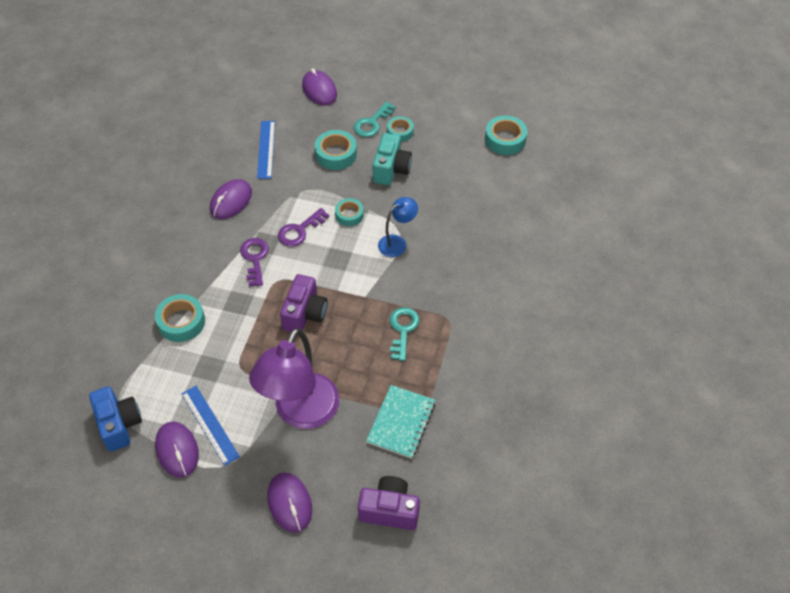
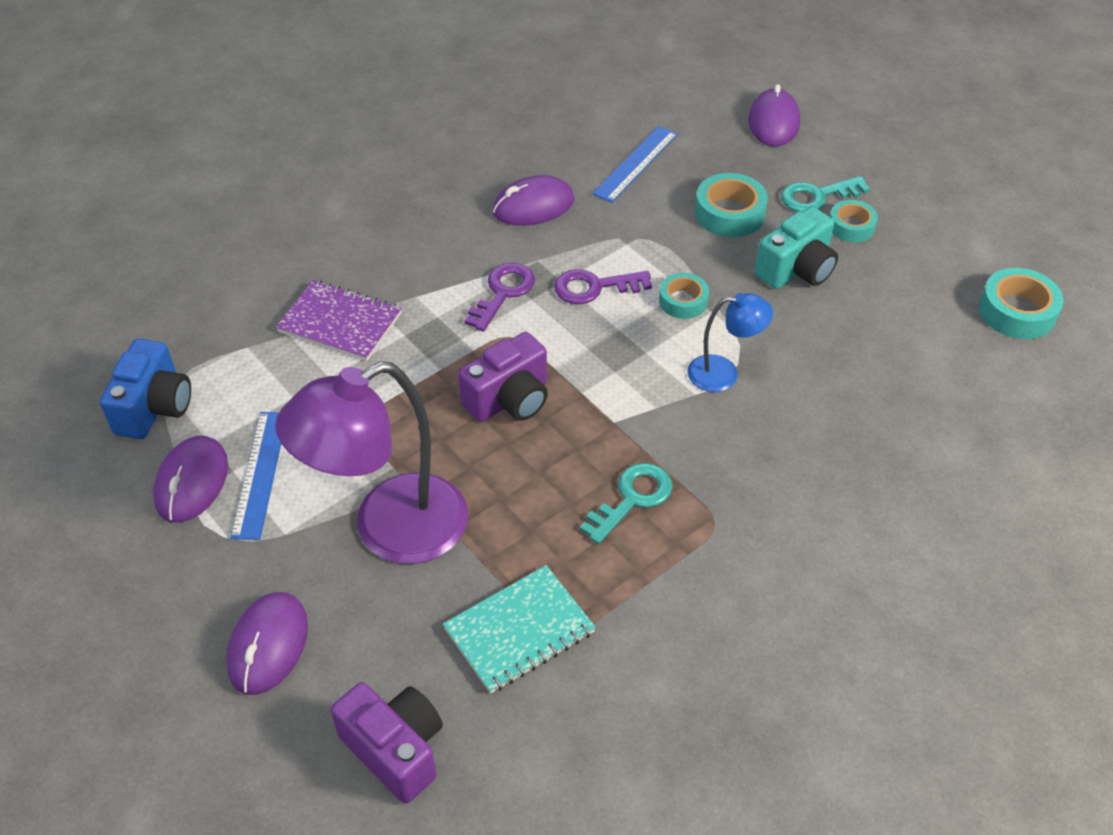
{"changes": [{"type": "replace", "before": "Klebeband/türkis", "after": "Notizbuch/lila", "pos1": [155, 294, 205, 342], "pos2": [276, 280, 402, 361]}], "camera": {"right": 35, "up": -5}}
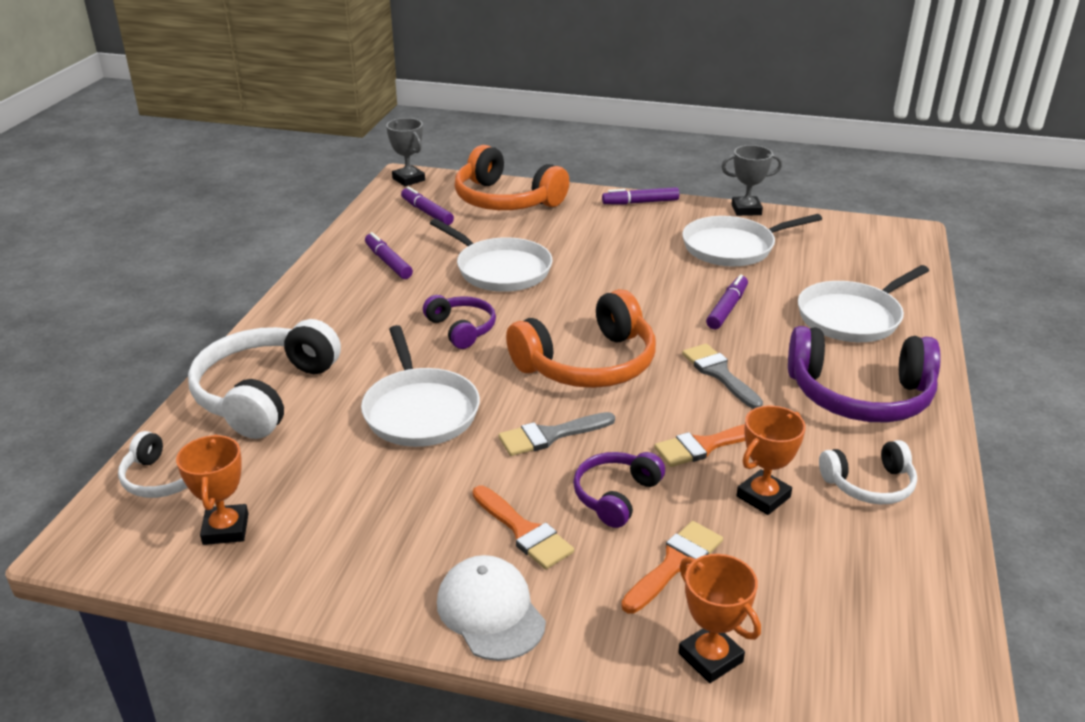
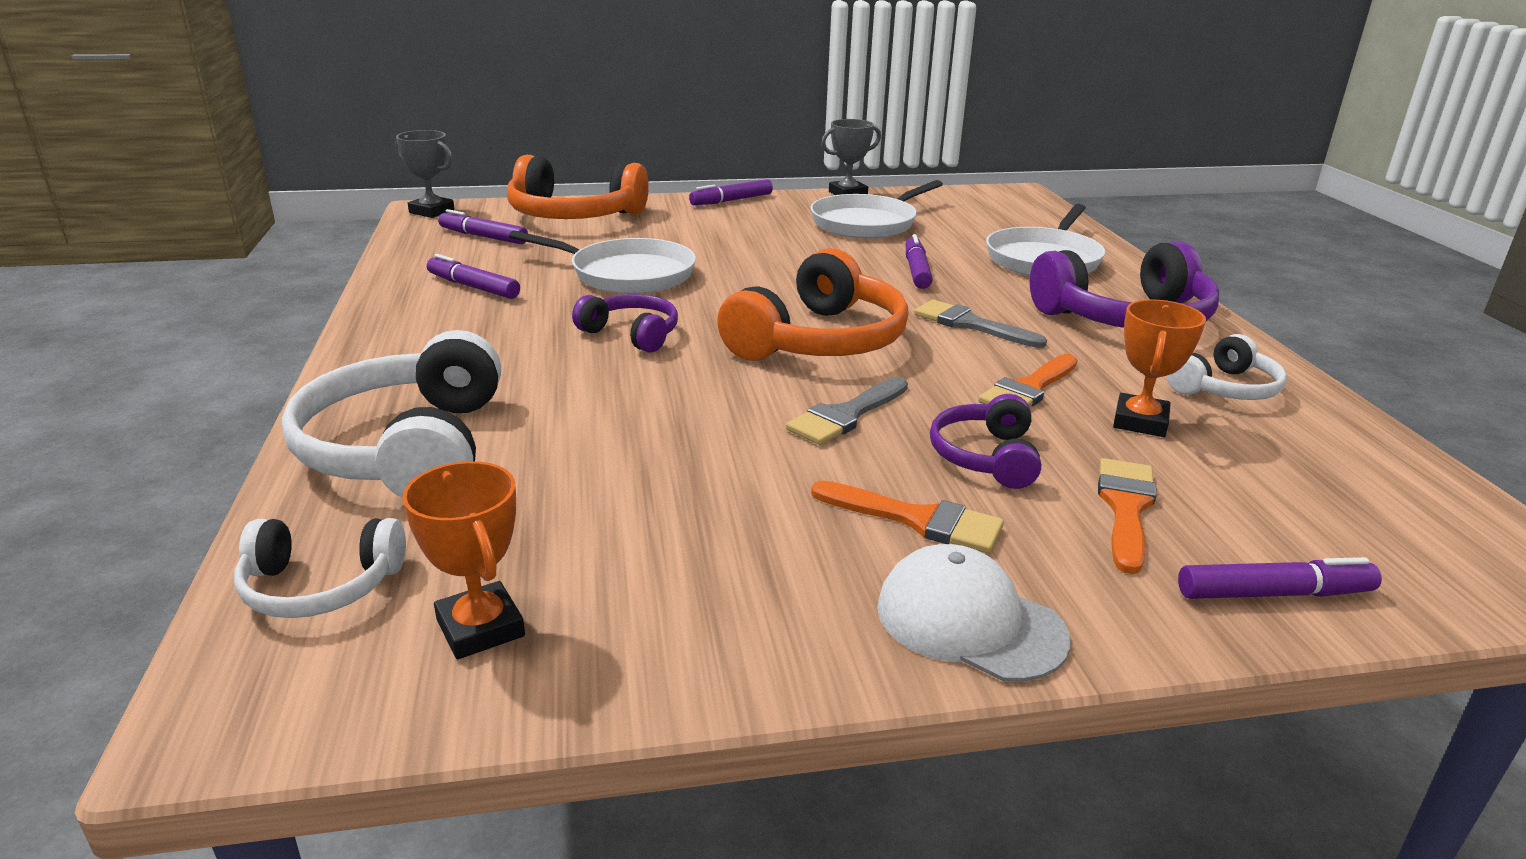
{"changes": [{"type": "delete", "before": "Pfanne/weiß", "pos1": [361, 325, 480, 447]}, {"type": "replace", "before": "Pokal/orange", "after": "Filzstift/lila", "pos1": [678, 554, 761, 683], "pos2": [1178, 557, 1382, 599]}], "camera": {"right": -25, "up": -5}}
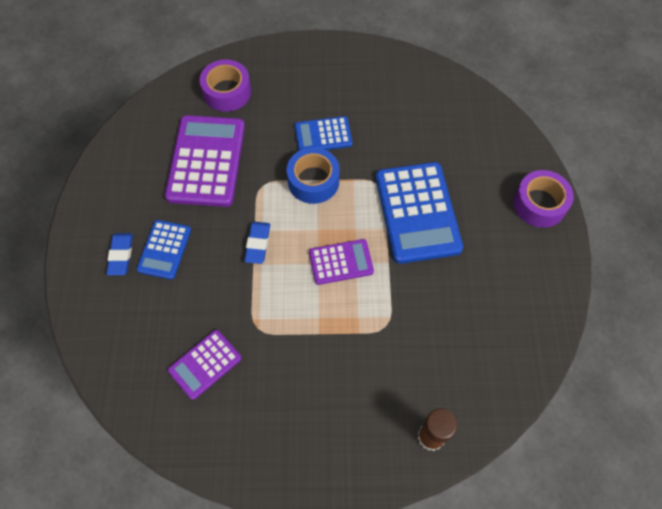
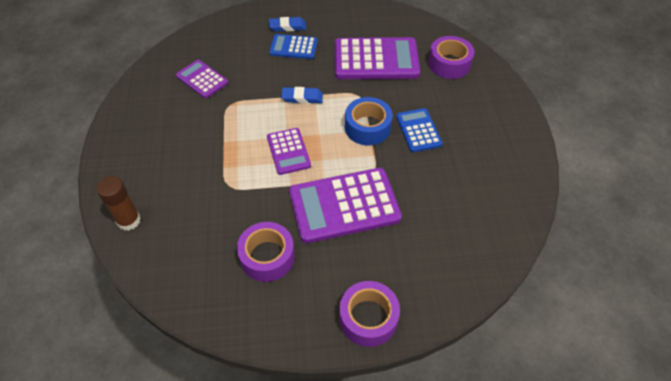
{"changes": [{"type": "recolor", "before": "Taschenrechner/blau", "after": "Taschenrechner/lila", "pos1": [376, 162, 463, 264], "pos2": [289, 168, 402, 243]}, {"type": "insert", "after": "Klebeband/lila", "pos2": [237, 222, 295, 282]}], "camera": {"right": 85, "up": -10}}
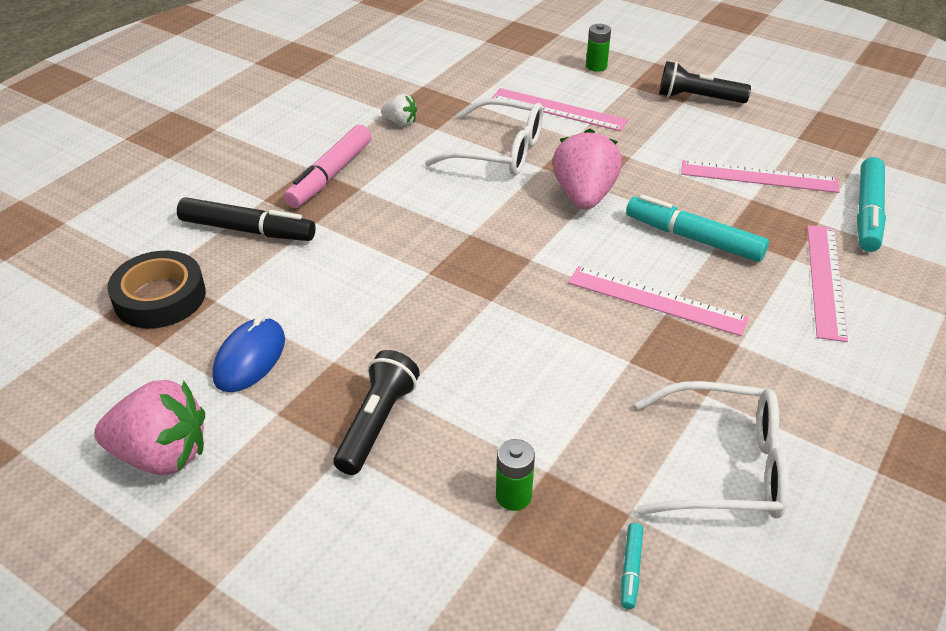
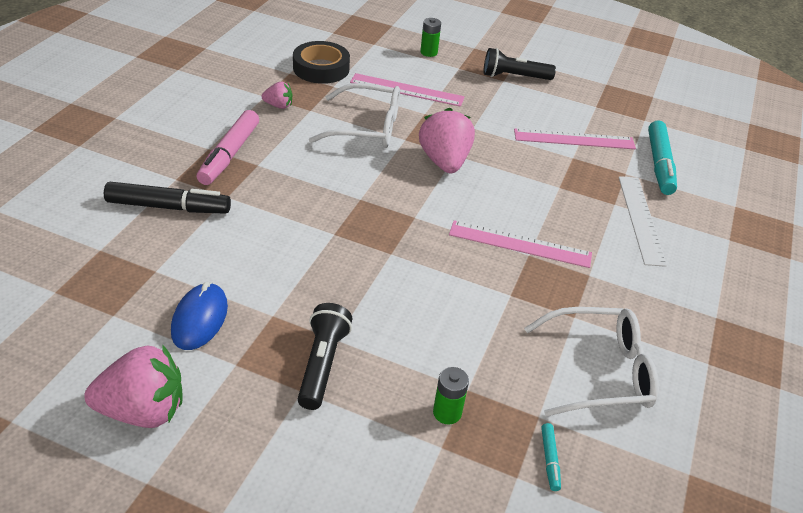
{"changes": [{"type": "move", "before": "Klebeband/schwarz", "pos1": [107, 251, 206, 328], "pos2": [293, 41, 350, 84]}, {"type": "recolor", "before": "Erdbeere/weiß", "after": "Erdbeere/rosa", "pos1": [381, 94, 417, 126], "pos2": [261, 82, 293, 109]}, {"type": "delete", "before": "Filzstift/türkis", "pos1": [626, 194, 769, 262]}, {"type": "recolor", "before": "Lineal/rosa", "after": "Lineal/weiß", "pos1": [807, 225, 848, 342], "pos2": [619, 176, 667, 267]}], "camera": {"right": -15, "up": 0}}
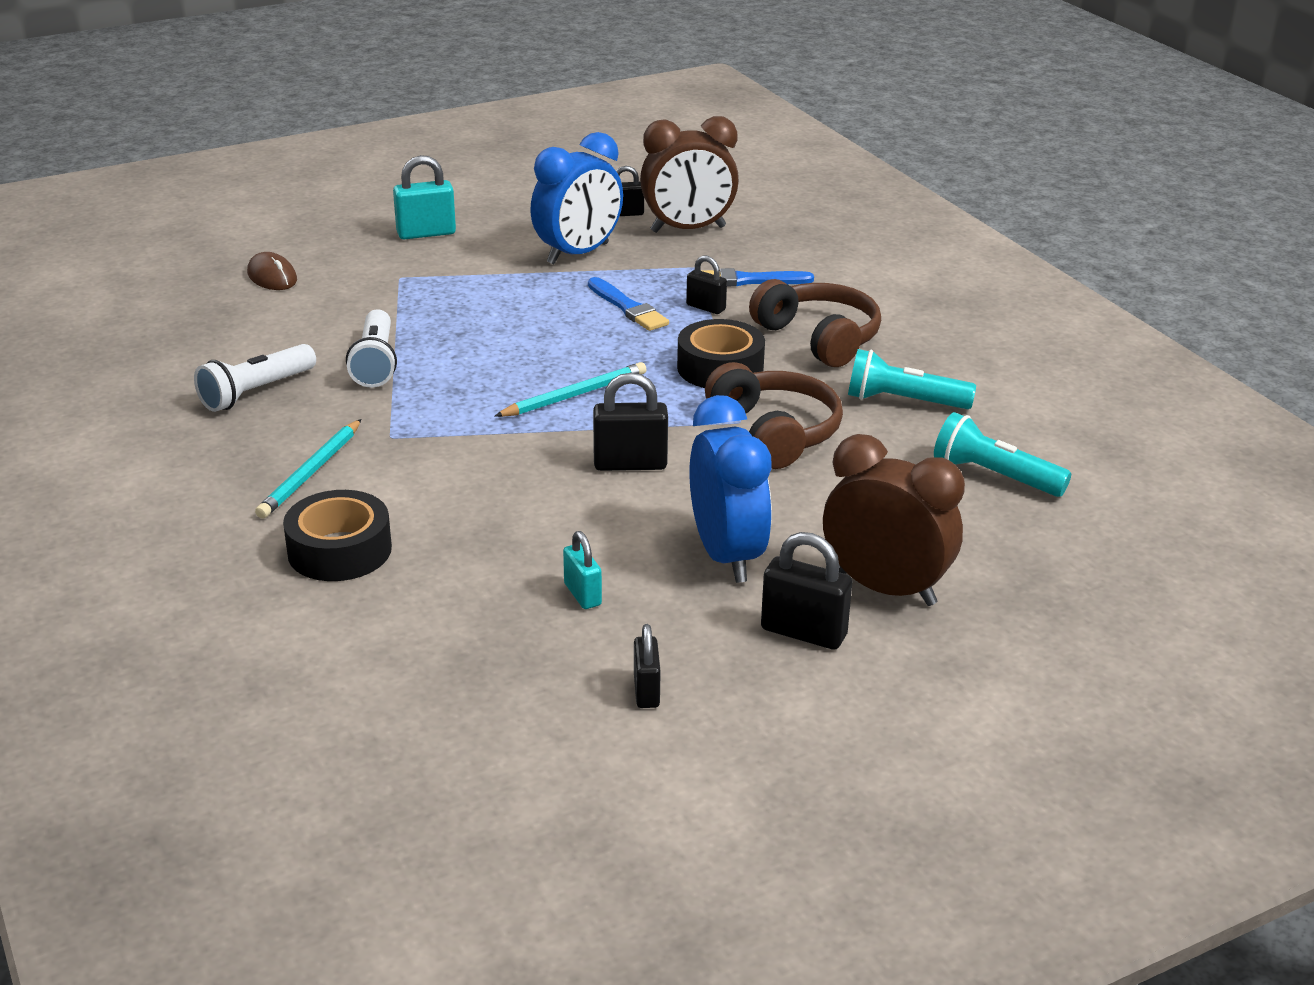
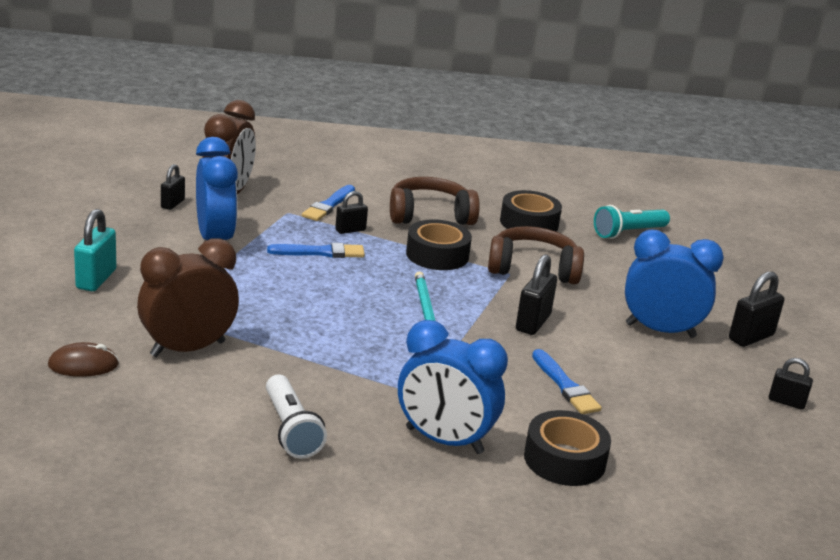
{"changes": [{"type": "replace", "before": "Bleistift/türkis", "after": "Wecker/blau", "pos1": [255, 419, 362, 518], "pos2": [398, 320, 508, 454]}, {"type": "delete", "before": "Taschenlampe/weiß", "pos1": [346, 309, 397, 388]}, {"type": "delete", "before": "Vorhängeschloss/türkis", "pos1": [563, 531, 602, 609]}, {"type": "move", "before": "Wecker/braun", "pos1": [823, 434, 965, 606], "pos2": [137, 238, 239, 357]}, {"type": "replace", "before": "Taschenlampe/türkis", "after": "Klebeband/schwarz", "pos1": [848, 349, 976, 409], "pos2": [500, 190, 562, 231]}, {"type": "insert", "after": "Pinsel/blau", "pos2": [532, 349, 602, 414]}], "camera": {"right": -65, "up": -5}}
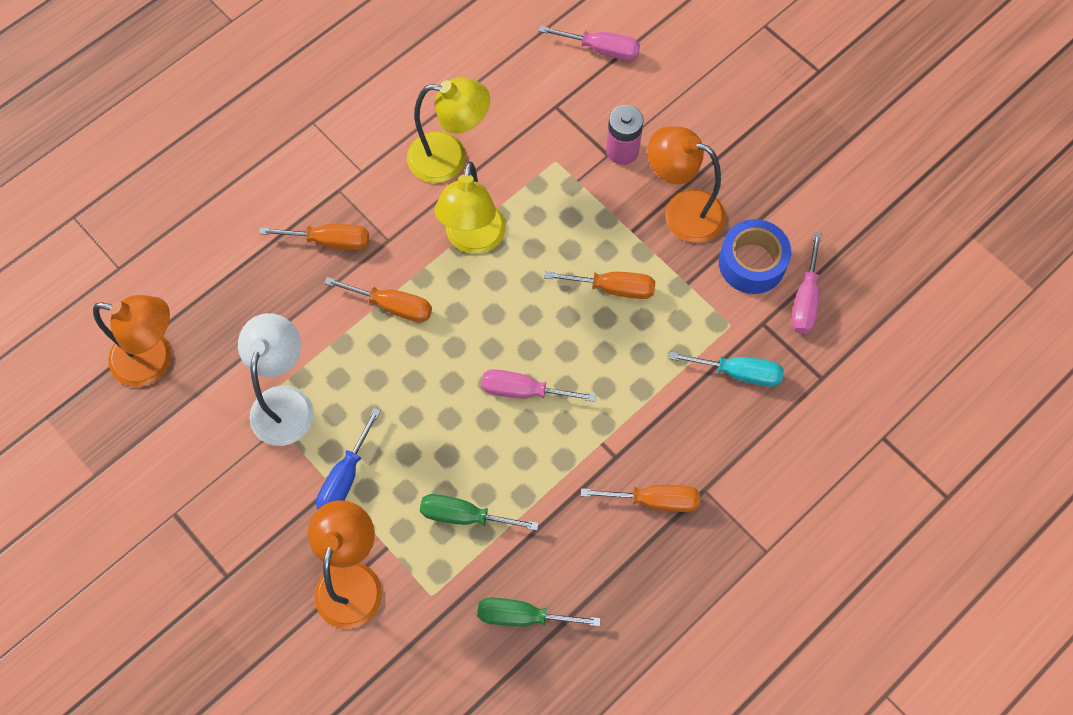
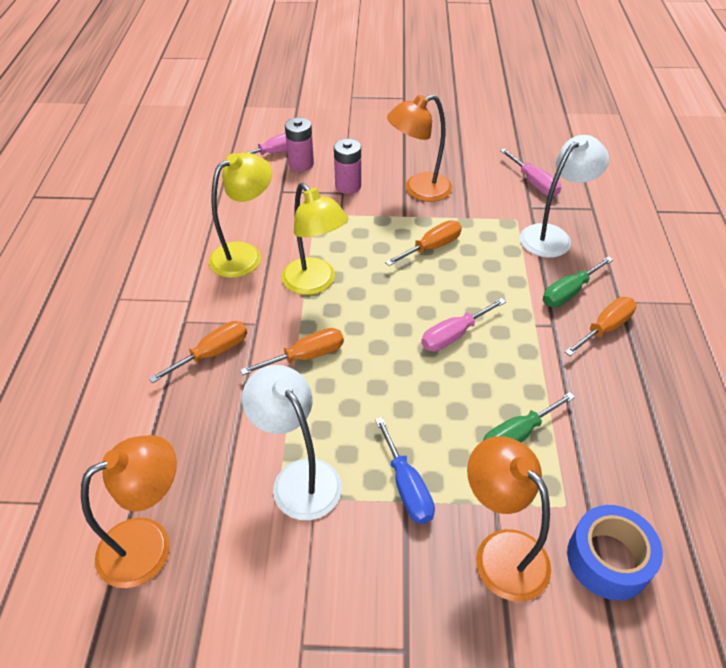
{"changes": [{"type": "move", "before": "Schraubenzieher/grün", "pos1": [477, 598, 601, 627], "pos2": [543, 256, 613, 307]}, {"type": "replace", "before": "Schraubenzieher/türkis", "after": "Lampe/weiß", "pos1": [669, 351, 784, 387], "pos2": [520, 135, 609, 258]}, {"type": "move", "before": "Klebeband/blau", "pos1": [719, 219, 791, 294], "pos2": [567, 505, 663, 600]}, {"type": "insert", "after": "Batterie/rosa", "pos2": [285, 117, 314, 171]}], "camera": {"right": -45, "up": -20}}
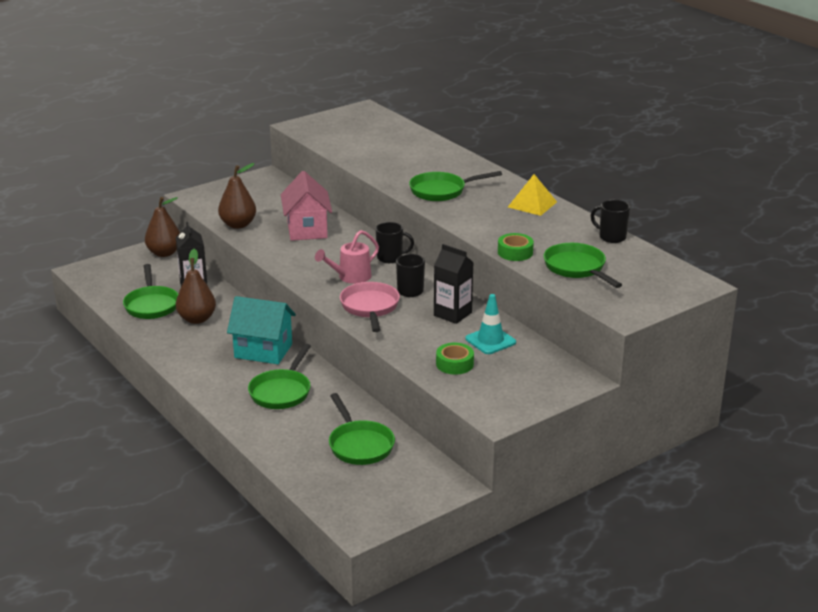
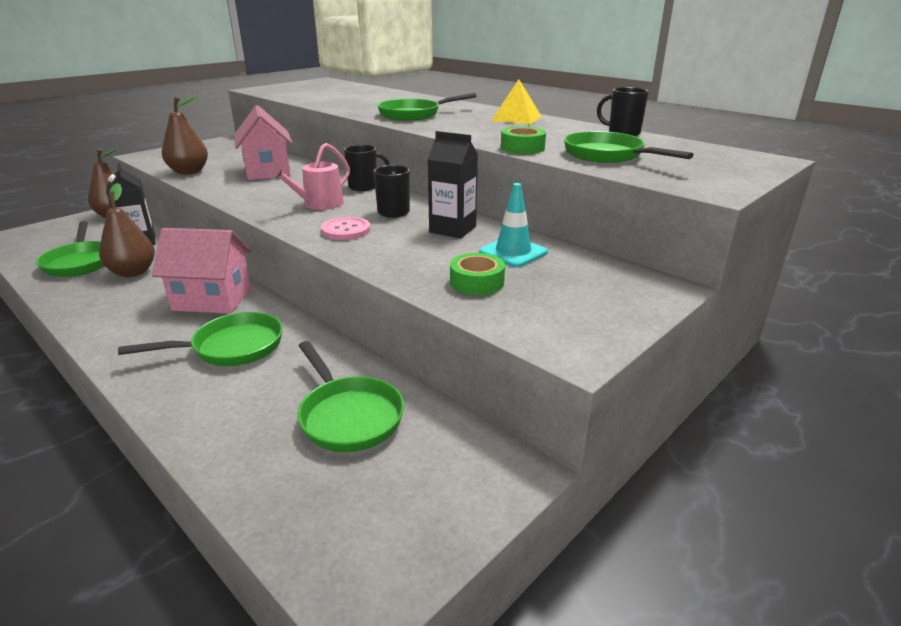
{"changes": [{"type": "recolor", "before": "Haus/türkis", "after": "Haus/rosa", "pos1": [227, 296, 296, 364], "pos2": [152, 228, 251, 314]}, {"type": "rotate", "before": "Pfanne/grün", "pos1": [248, 344, 311, 409], "pos2": [118, 312, 283, 366], "turn": -120}, {"type": "replace", "before": "Pfanne/rosa", "after": "Knopf/rosa", "pos1": [340, 282, 400, 332], "pos2": [321, 217, 370, 240]}], "camera": {"right": -10, "up": 0}}
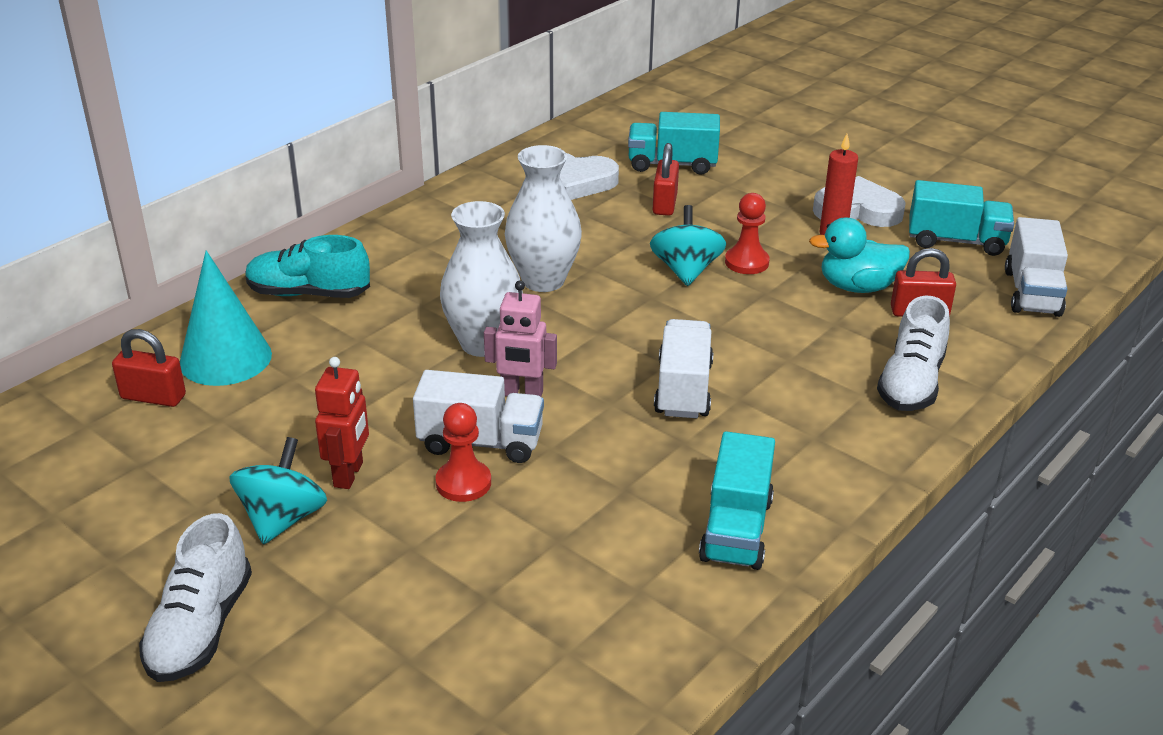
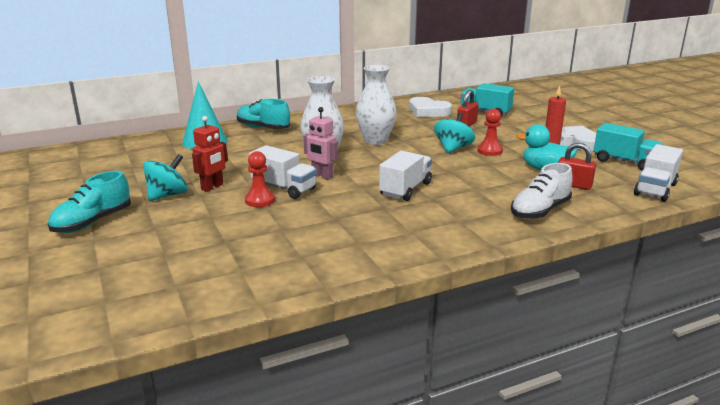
{"changes": [{"type": "delete", "before": "Vorhängeschloss/rot", "pos1": [112, 329, 186, 407]}, {"type": "recolor", "before": "Schuh/weiß", "after": "Schuh/türkis", "pos1": [139, 513, 252, 682], "pos2": [48, 171, 131, 233]}, {"type": "delete", "before": "Lastwagen/türkis", "pos1": [699, 431, 775, 570]}], "camera": {"right": 25, "up": -10}}
